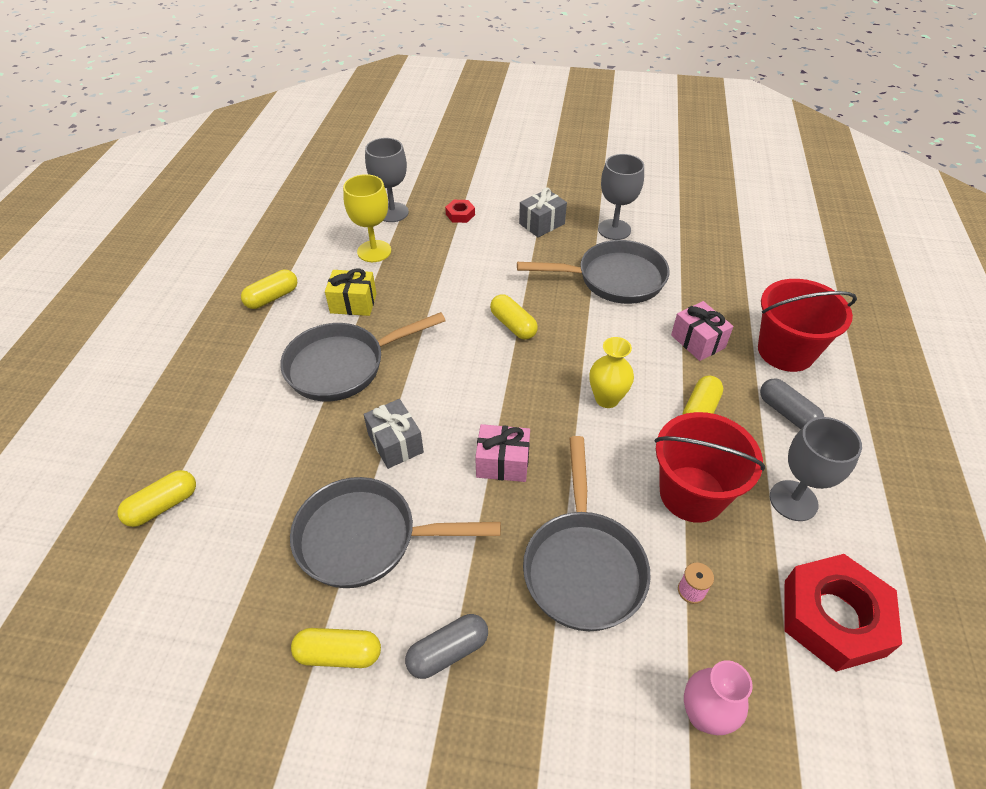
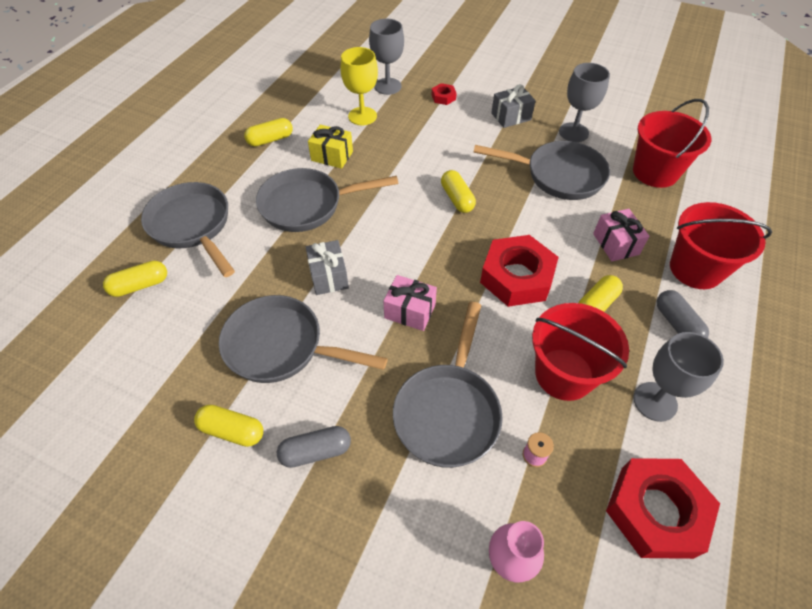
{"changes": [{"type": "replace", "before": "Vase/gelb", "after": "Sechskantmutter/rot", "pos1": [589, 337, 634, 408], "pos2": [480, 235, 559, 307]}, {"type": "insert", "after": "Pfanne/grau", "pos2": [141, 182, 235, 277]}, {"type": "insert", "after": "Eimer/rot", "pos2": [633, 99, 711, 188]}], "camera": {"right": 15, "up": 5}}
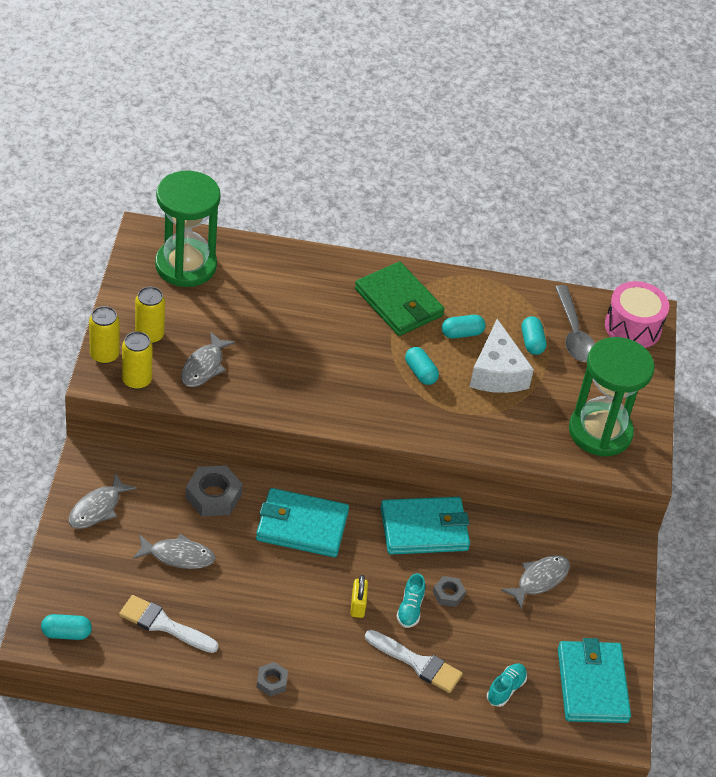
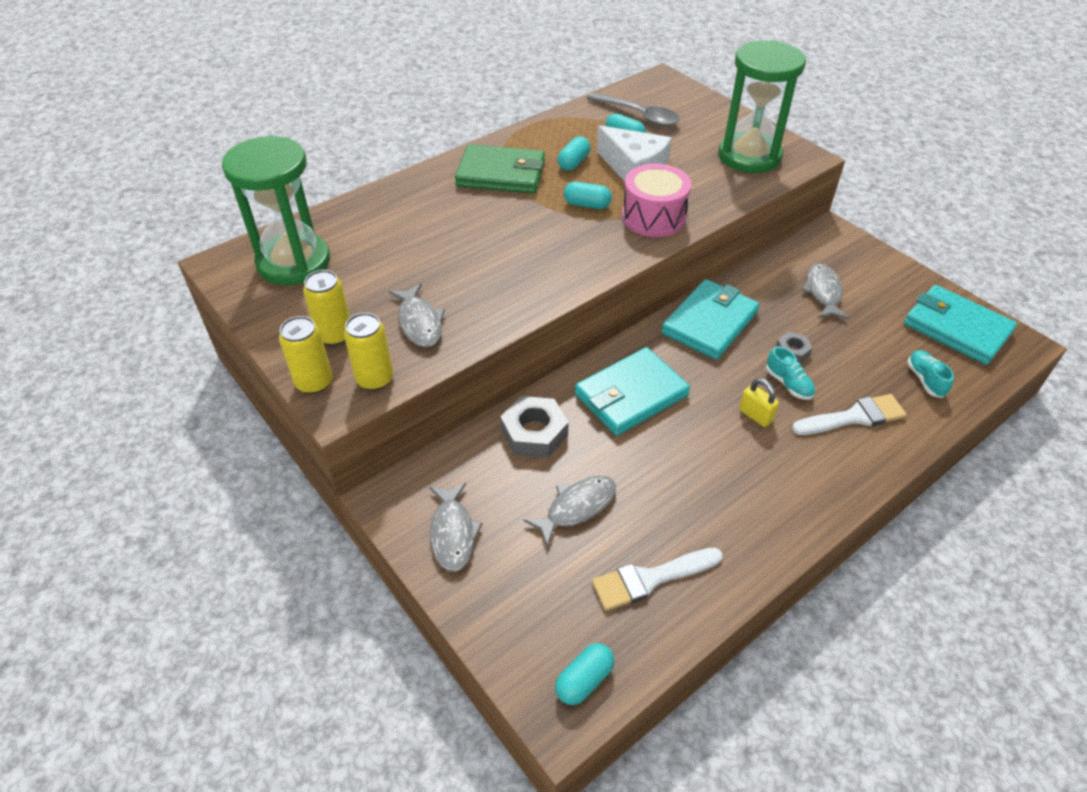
{"changes": [{"type": "delete", "before": "Sechskantmutter/grau", "pos1": [257, 662, 288, 696]}, {"type": "move", "before": "Trommel/rosa", "pos1": [605, 281, 669, 348], "pos2": [622, 163, 692, 237]}], "camera": {"right": -40, "up": 0}}
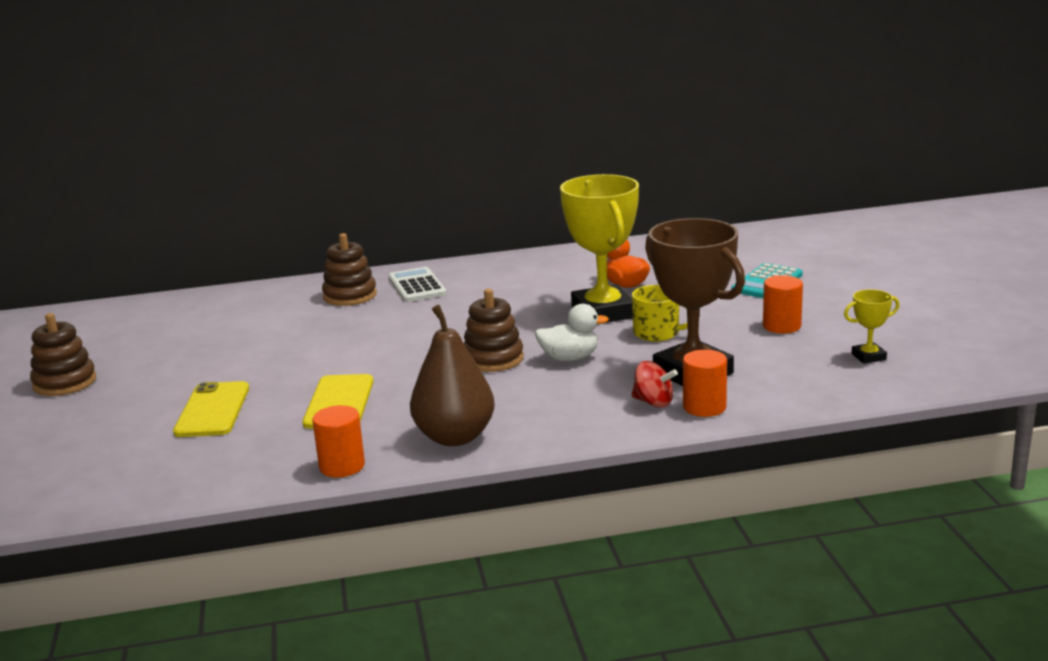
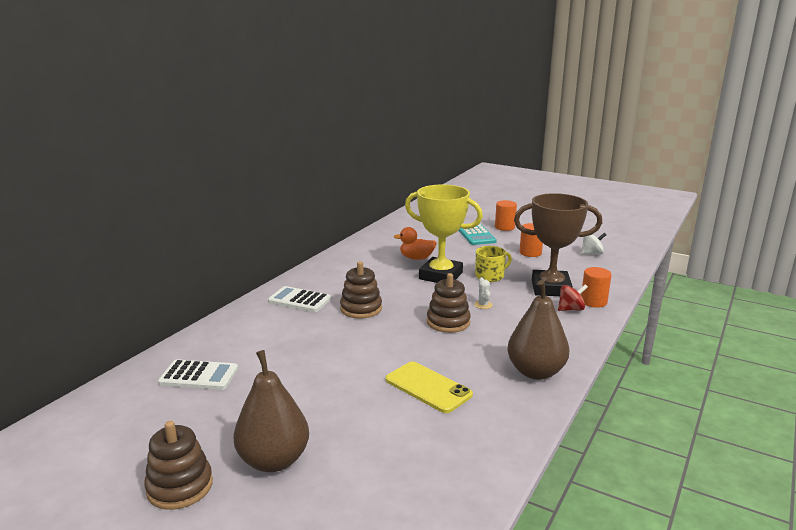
{"changes": [{"type": "delete", "before": "Handy/gelb", "pos1": [173, 381, 249, 437]}, {"type": "move", "before": "Vollzylinder/orange", "pos1": [312, 405, 365, 477], "pos2": [495, 200, 517, 231]}, {"type": "move", "before": "Stapelspielzeug/braun", "pos1": [322, 233, 377, 306], "pos2": [340, 261, 382, 319]}, {"type": "replace", "before": "Ente/weiß", "after": "Kaktus/weiß", "pos1": [535, 304, 609, 361], "pos2": [474, 277, 493, 309]}, {"type": "replace", "before": "Pokal/gelb", "after": "Kreisel/weiß", "pos1": [844, 289, 900, 364], "pos2": [581, 233, 606, 255]}, {"type": "insert", "after": "Taschenrechner/weiß", "pos2": [158, 359, 238, 390]}, {"type": "insert", "after": "Birne/braun", "pos2": [233, 350, 309, 472]}], "camera": {"right": -50, "up": 0}}
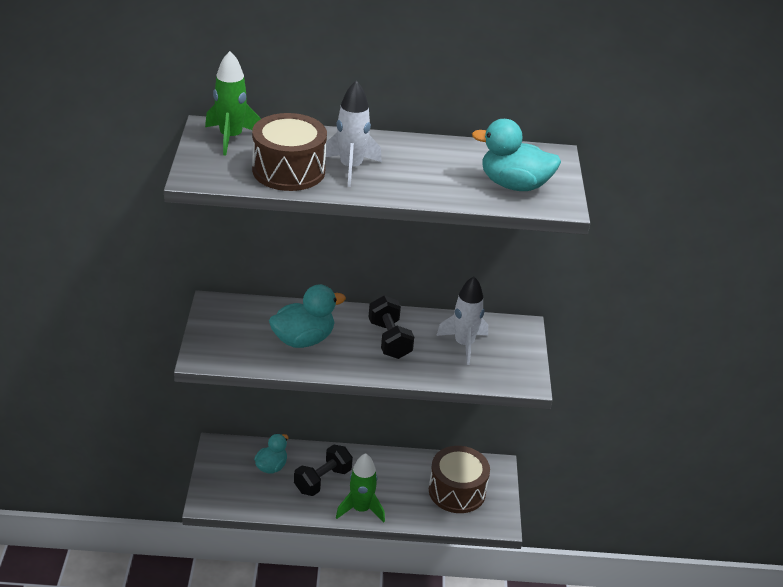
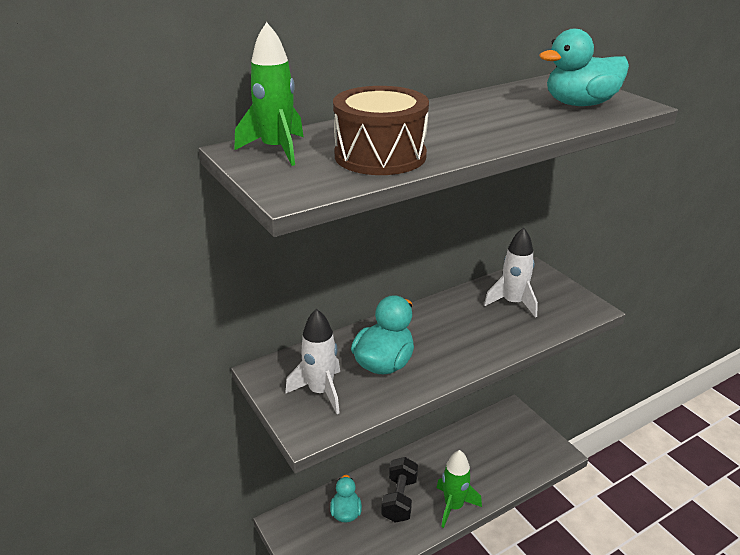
{"changes": [{"type": "move", "before": "Rakete/weiß", "pos1": [326, 80, 382, 187], "pos2": [285, 309, 340, 414]}, {"type": "delete", "before": "Hantel/schwarz", "pos1": [369, 295, 414, 359]}, {"type": "delete", "before": "Trommel/braun", "pos1": [429, 446, 490, 513]}], "camera": {"right": -30, "up": -5}}
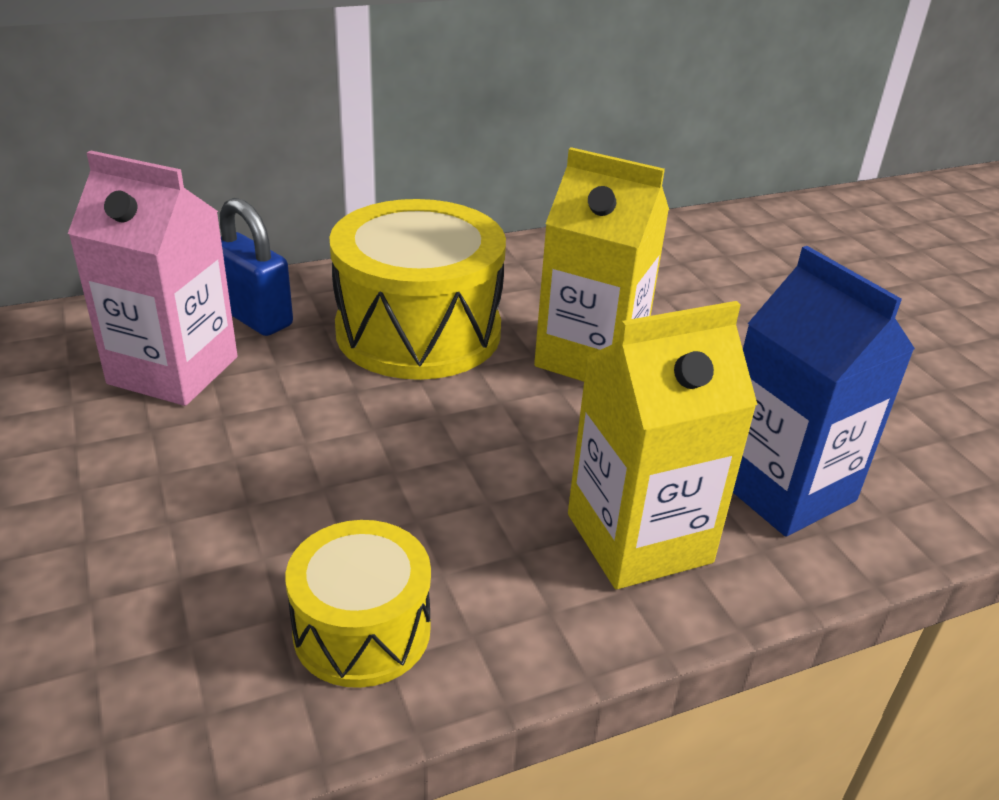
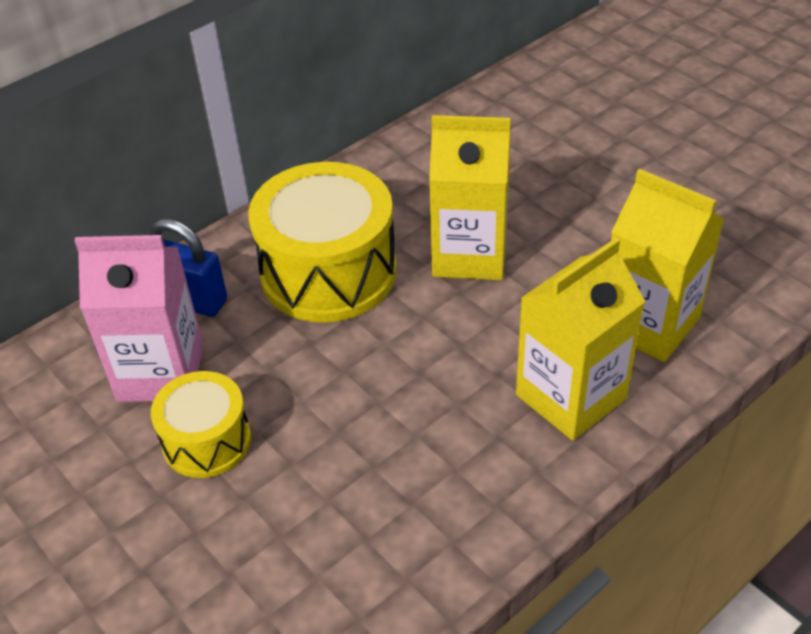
{"changes": [{"type": "move", "before": "Trommel/gelb", "pos1": [286, 520, 431, 688], "pos2": [151, 371, 251, 478]}, {"type": "recolor", "before": "Getränkekarton/blau", "after": "Getränkekarton/gelb", "pos1": [733, 246, 915, 536], "pos2": [611, 169, 724, 362]}], "camera": {"right": -15, "up": 10}}
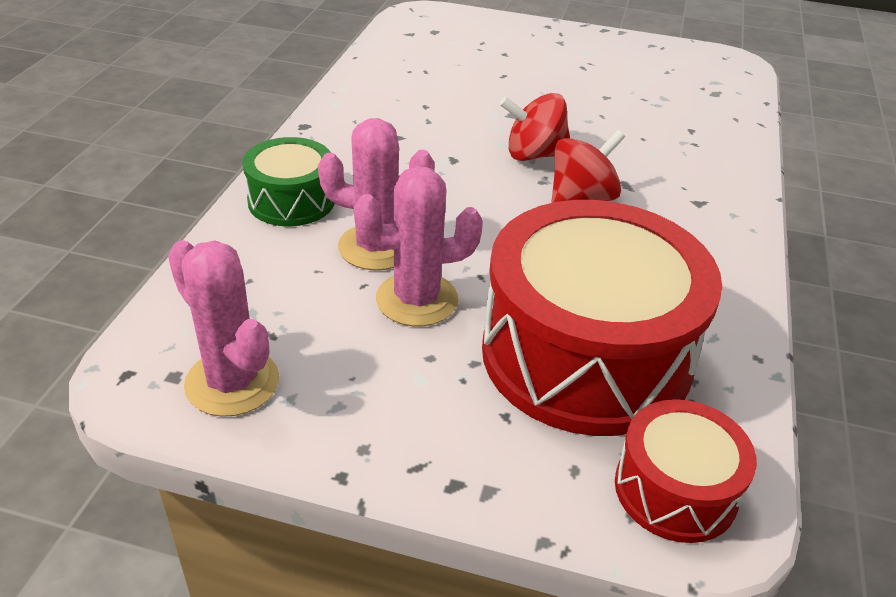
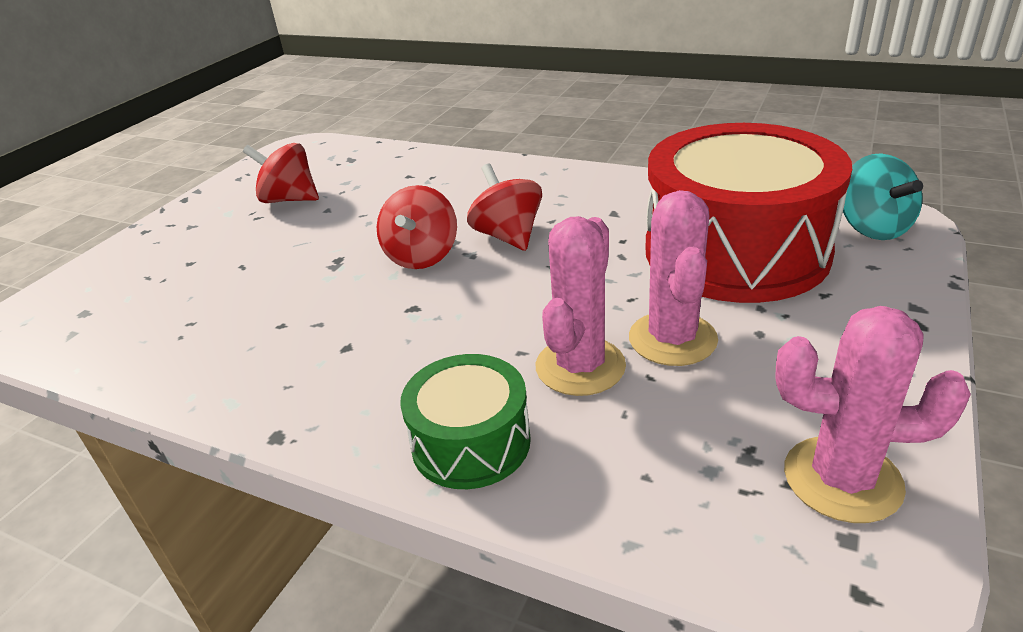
{"changes": [{"type": "rotate", "before": "Kaktus/rosa", "pos1": [168, 240, 279, 417], "pos2": [775, 306, 971, 523], "turn": 45}, {"type": "replace", "before": "Trommel/rot", "after": "Kreisel/türkis", "pos1": [615, 399, 757, 543], "pos2": [843, 153, 923, 240]}, {"type": "insert", "after": "Kreisel/rot", "pos2": [243, 143, 319, 203]}], "camera": {"right": -75, "up": -5}}
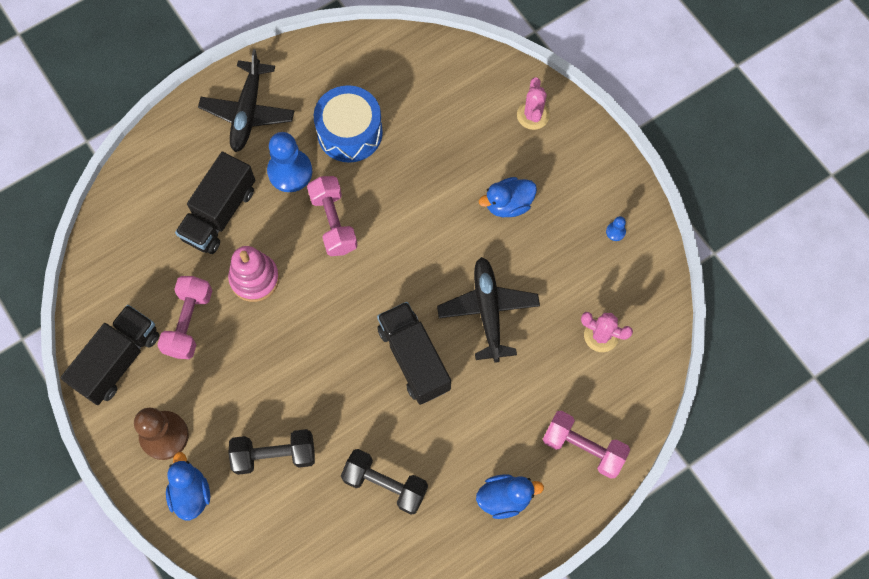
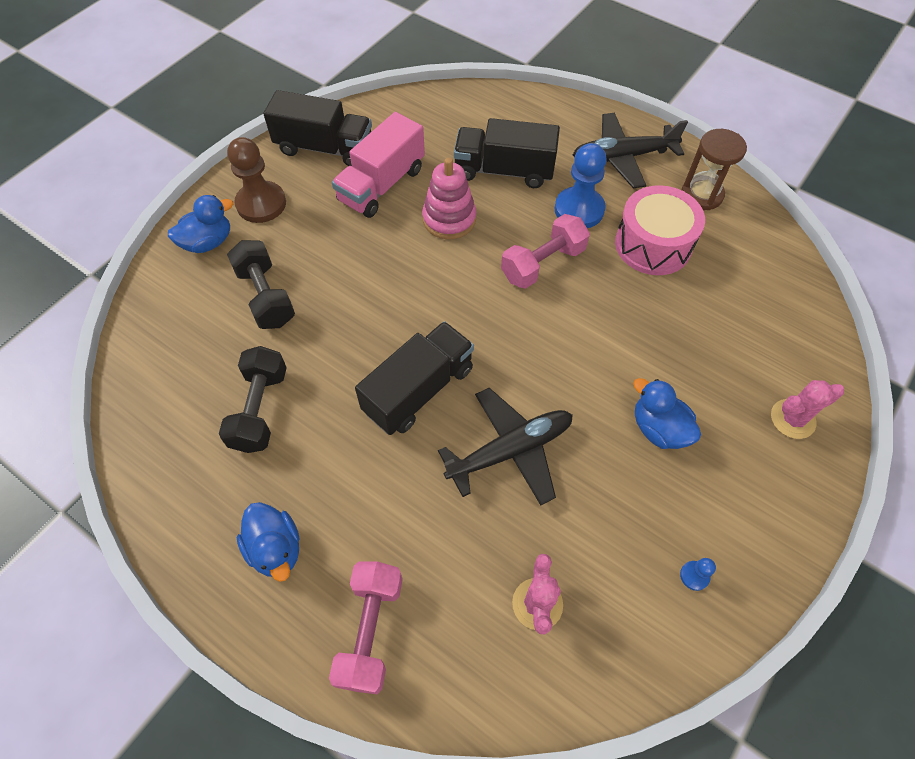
{"changes": [{"type": "replace", "before": "Hantel/rosa", "after": "Lastwagen/rosa", "pos1": [157, 276, 212, 359], "pos2": [332, 112, 425, 218]}, {"type": "recolor", "before": "Trommel/blau", "after": "Trommel/rosa", "pos1": [314, 85, 383, 163], "pos2": [615, 185, 705, 275]}, {"type": "insert", "after": "Sanduhr/braun", "pos2": [682, 129, 747, 210]}], "camera": {"right": 70, "up": -10}}
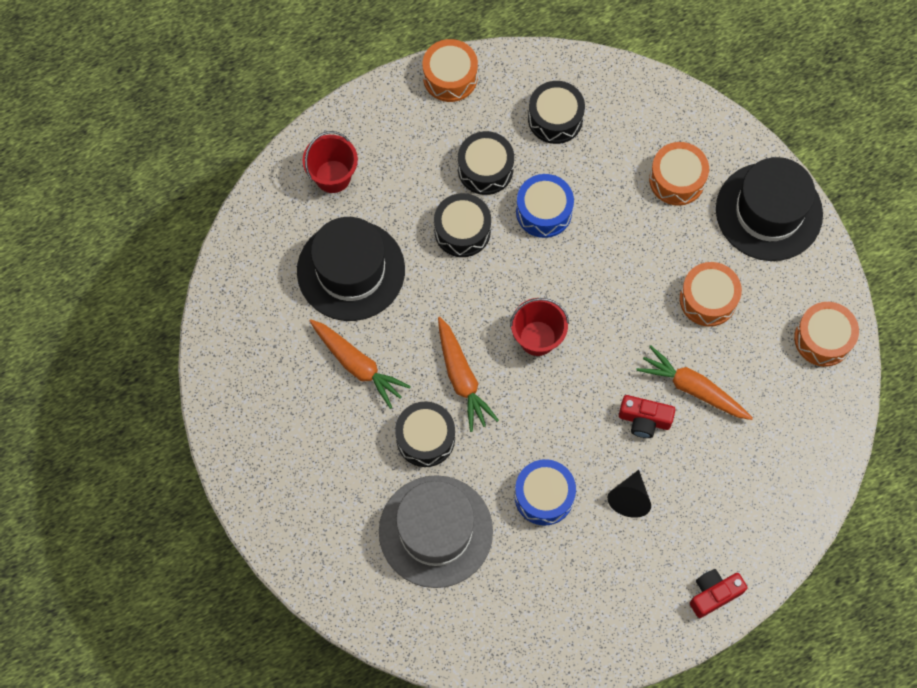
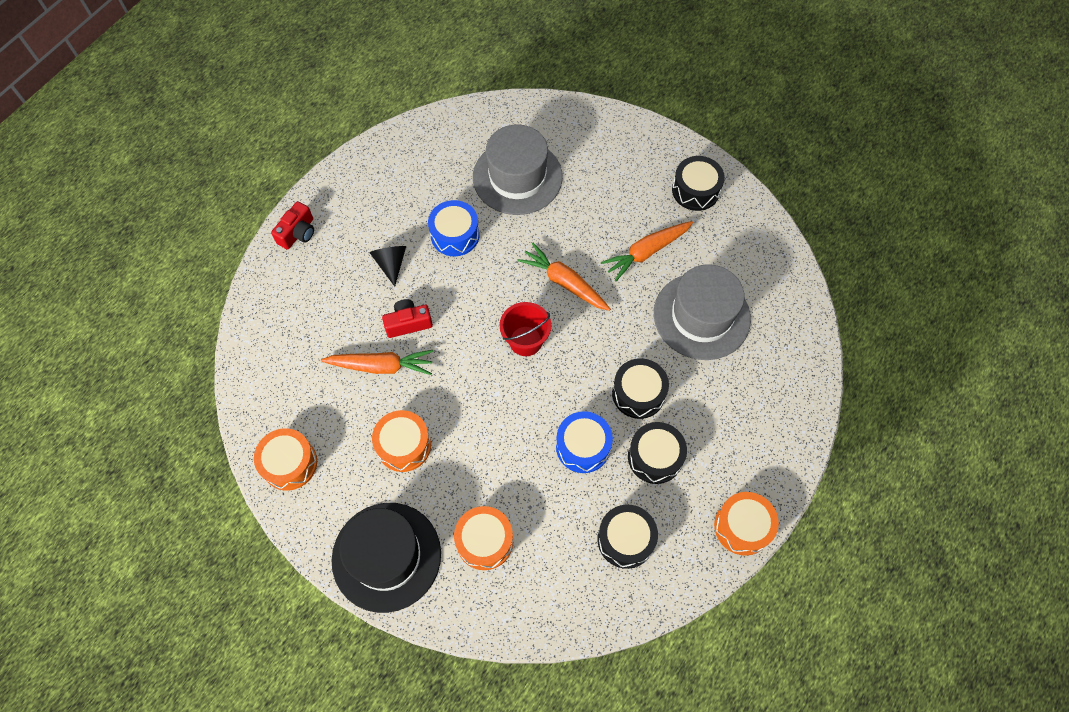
{"changes": [{"type": "recolor", "before": "Hut/schwarz", "after": "Hut/grau", "pos1": [297, 217, 405, 321], "pos2": [654, 264, 751, 360]}, {"type": "delete", "before": "Eimer/rot", "pos1": [303, 131, 358, 193]}, {"type": "rotate", "before": "Karotte/orange", "pos1": [310, 320, 411, 409], "pos2": [601, 221, 693, 281], "turn": -45}, {"type": "move", "before": "Trommel/schwarz", "pos1": [395, 401, 455, 467], "pos2": [672, 156, 725, 211]}], "camera": {"right": 150, "up": -5}}
